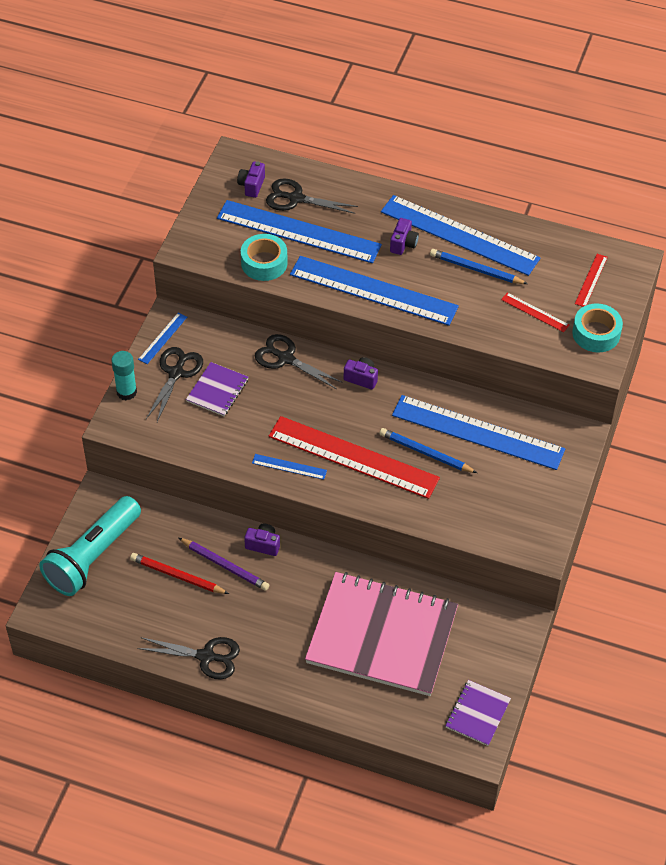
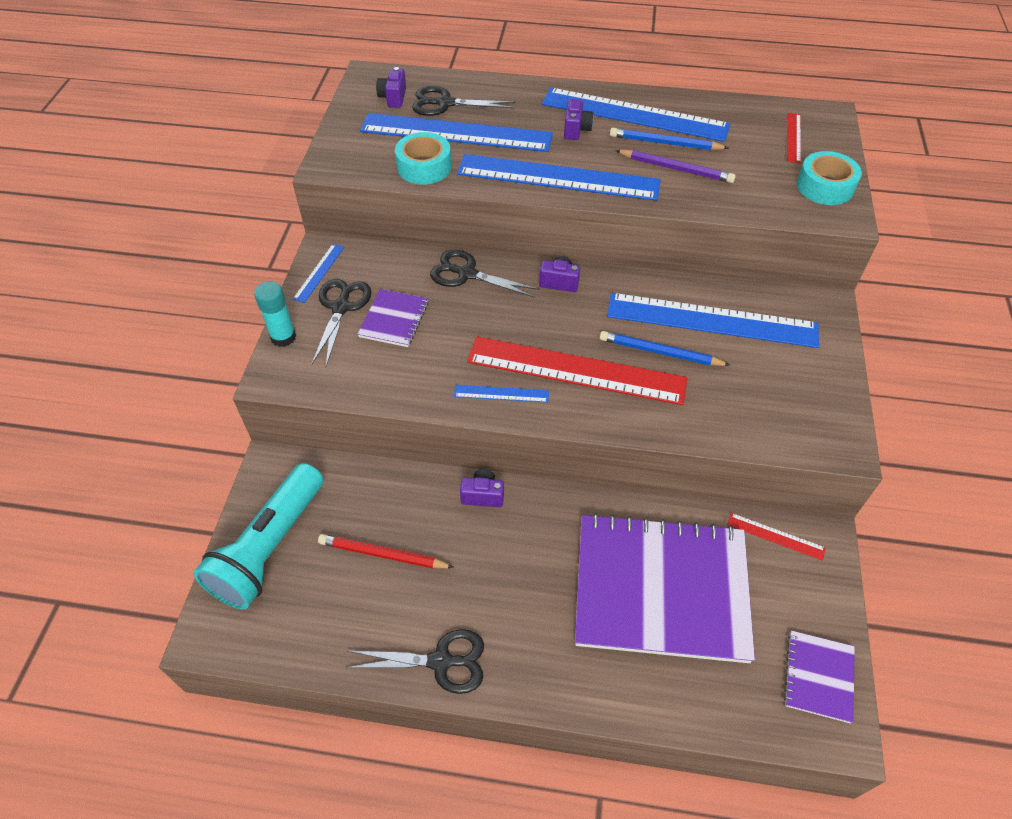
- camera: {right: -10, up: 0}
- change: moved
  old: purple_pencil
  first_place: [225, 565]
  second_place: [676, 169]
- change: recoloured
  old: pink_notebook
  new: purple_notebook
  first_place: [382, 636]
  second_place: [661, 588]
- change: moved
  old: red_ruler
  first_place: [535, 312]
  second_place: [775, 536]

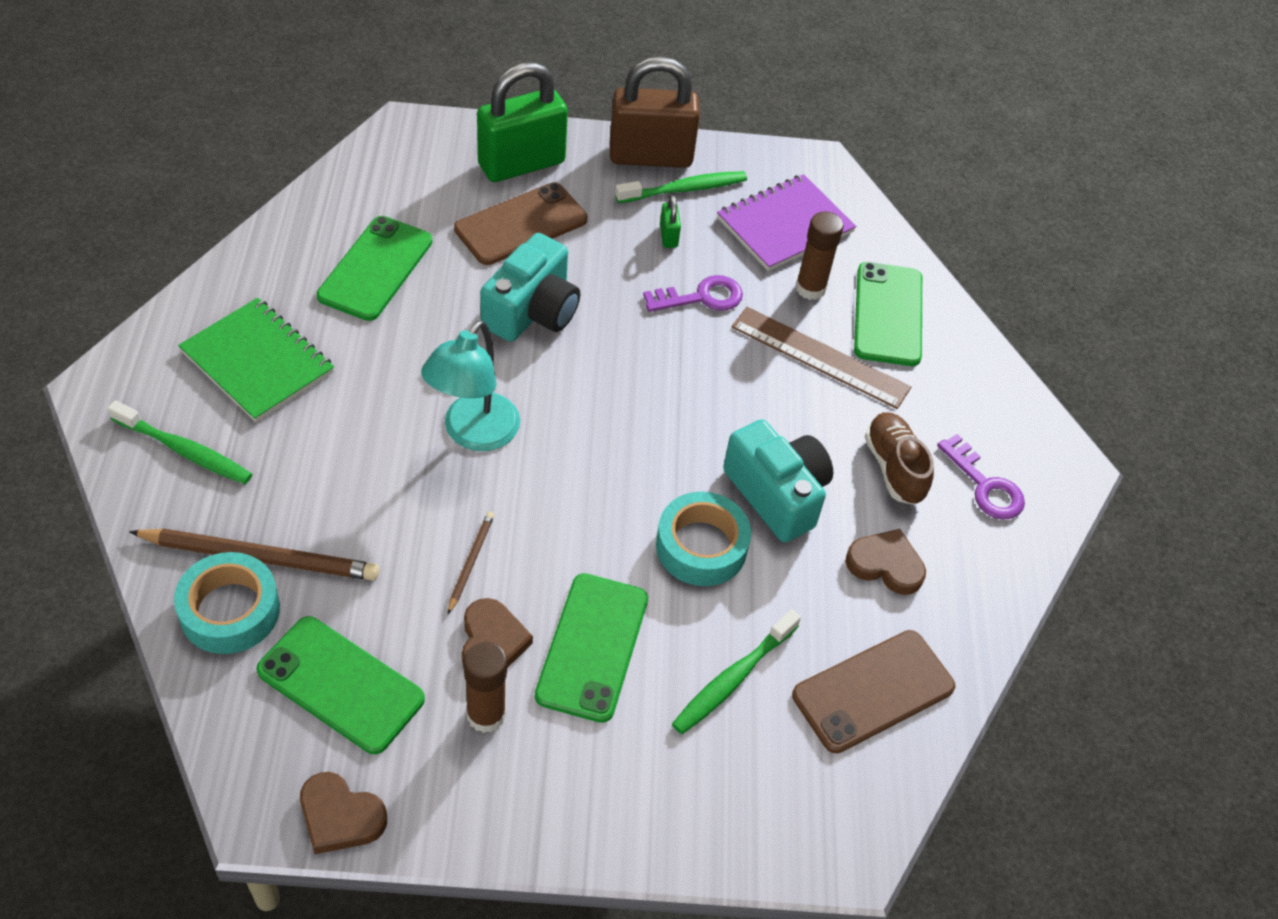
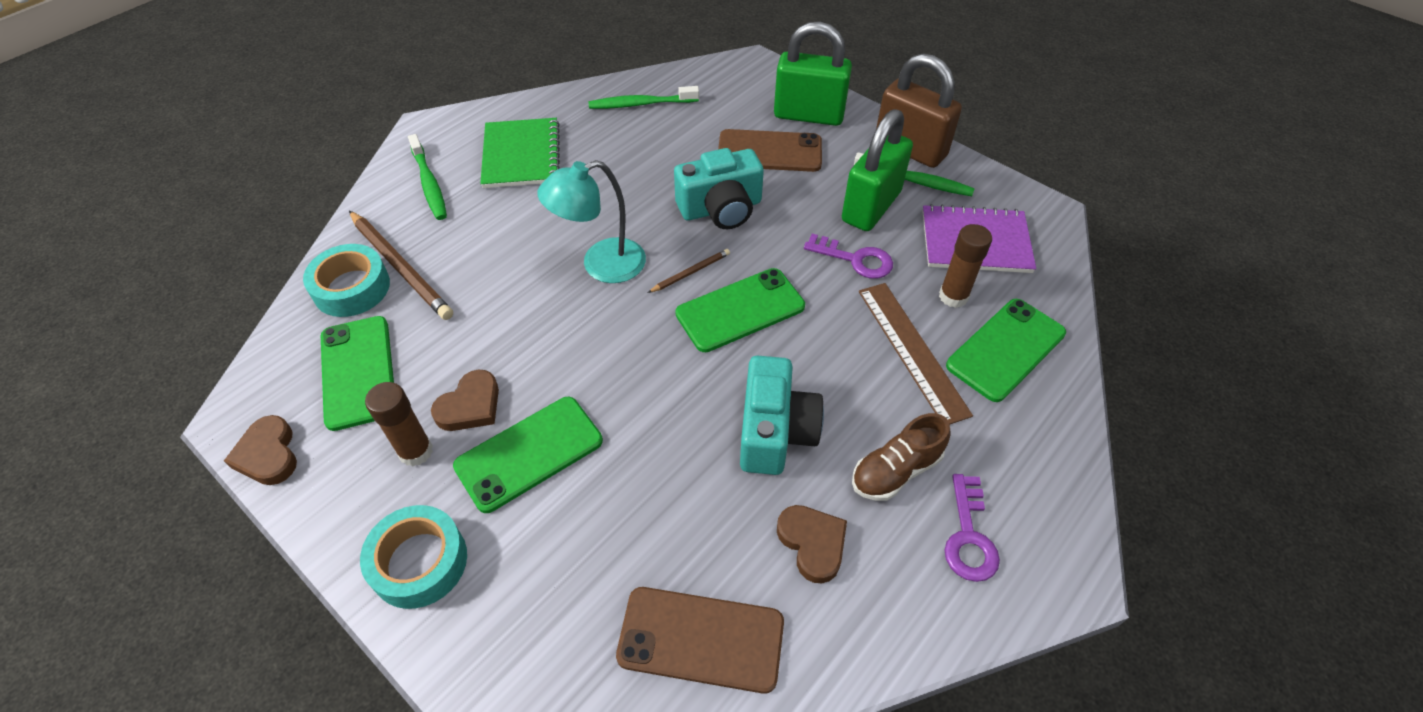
- camera: {right: 45, up: 0}
- change: moved
  old: green_phone
  first_place: [376, 268]
  second_place: [740, 310]
- change: moved
  old: brown_pencil
  first_place: [470, 562]
  second_place: [691, 272]
- change: moved
  old: turquoise_tape
  first_place: [701, 546]
  second_place: [419, 562]
- change: resized
  old: green_padlock
  first_place: [668, 236]
  second_place: [871, 207]
  factor: 2.47
- change: moved
  old: green_toothbrush
  first_place: [733, 679]
  second_place: [641, 104]
- change: turned
  old: brown_shoe
  first_place: [894, 468]
  second_place: [896, 471]
  degrees: -150

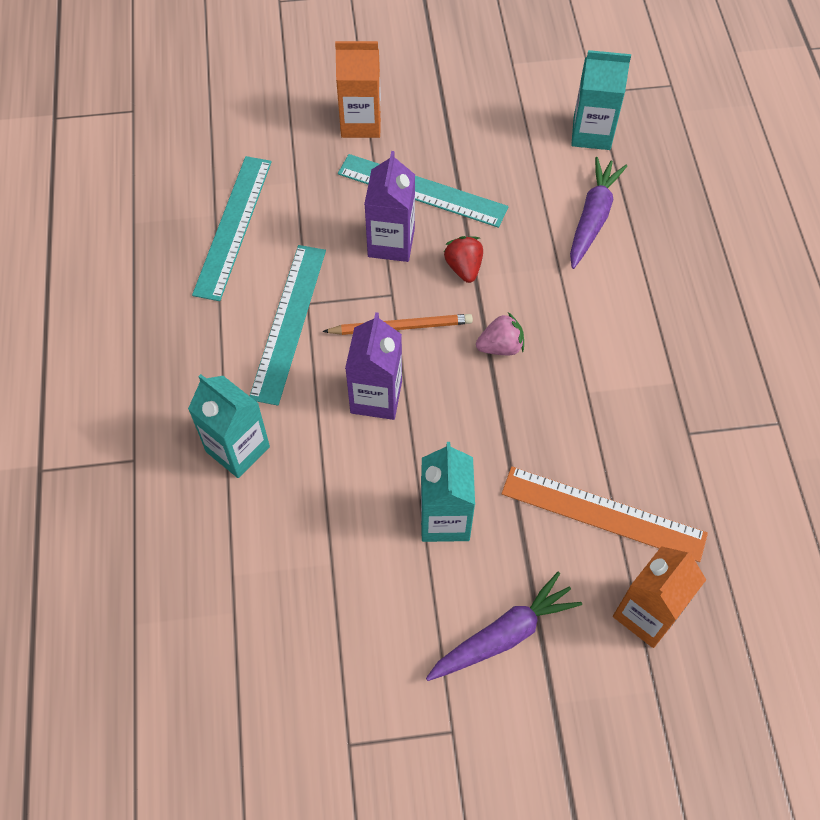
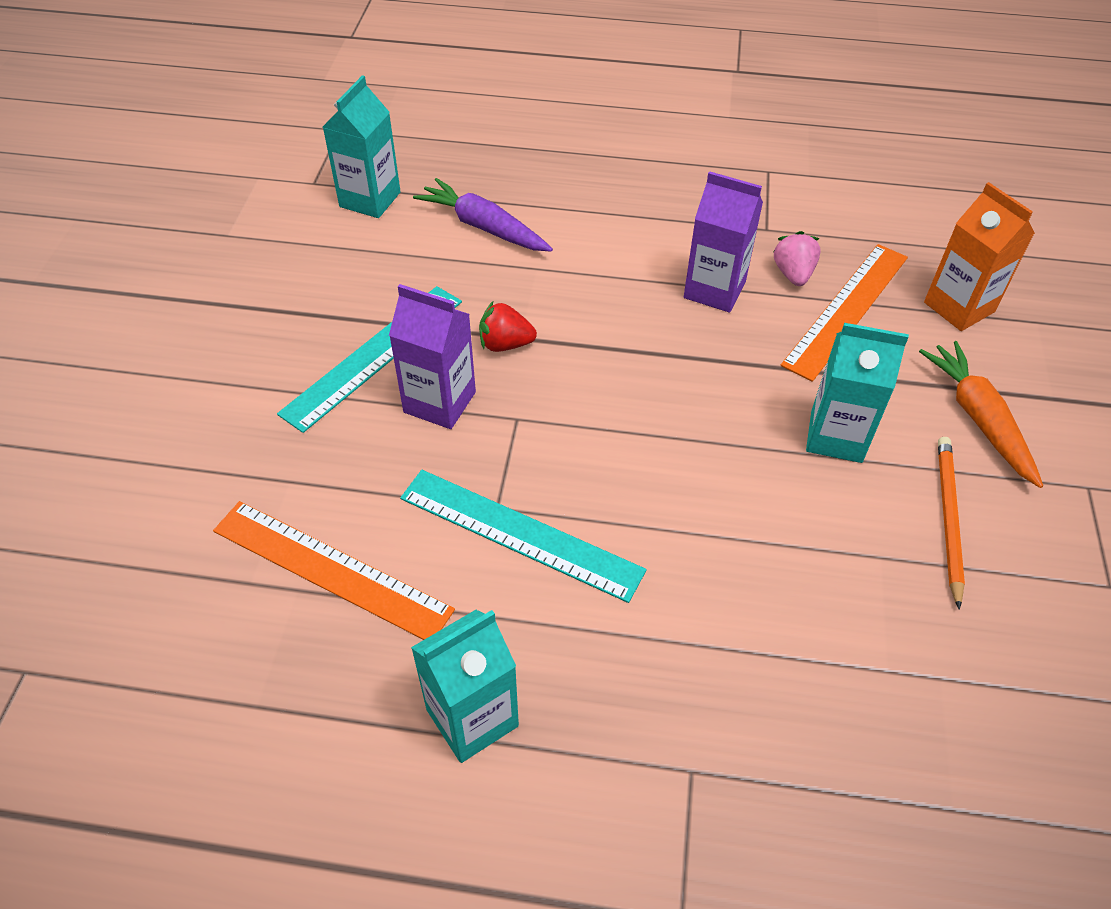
- camera: {right: -75, up: -10}
- change: moved
  old: turquoise_carton
  first_place: [237, 449]
  second_place: [472, 717]
- change: recoloured
  old: turquoise_ruler
  new: orange_ruler
  first_place: [233, 226]
  second_place: [331, 570]
- change: moved
  old: orange_pencil
  first_place: [400, 327]
  second_place: [948, 519]
- change: removed
  old: orange_carton
  first_place: [361, 123]
- change: moved
  old: purple_carton
  first_place: [376, 397]
  second_place: [714, 290]
- change: recoloured
  old: purple_carrot
  new: orange_carrot
  first_place: [504, 634]
  second_place: [978, 418]
- change: moved
  old: pink_strawberry
  first_place: [500, 347]
  second_place: [793, 274]

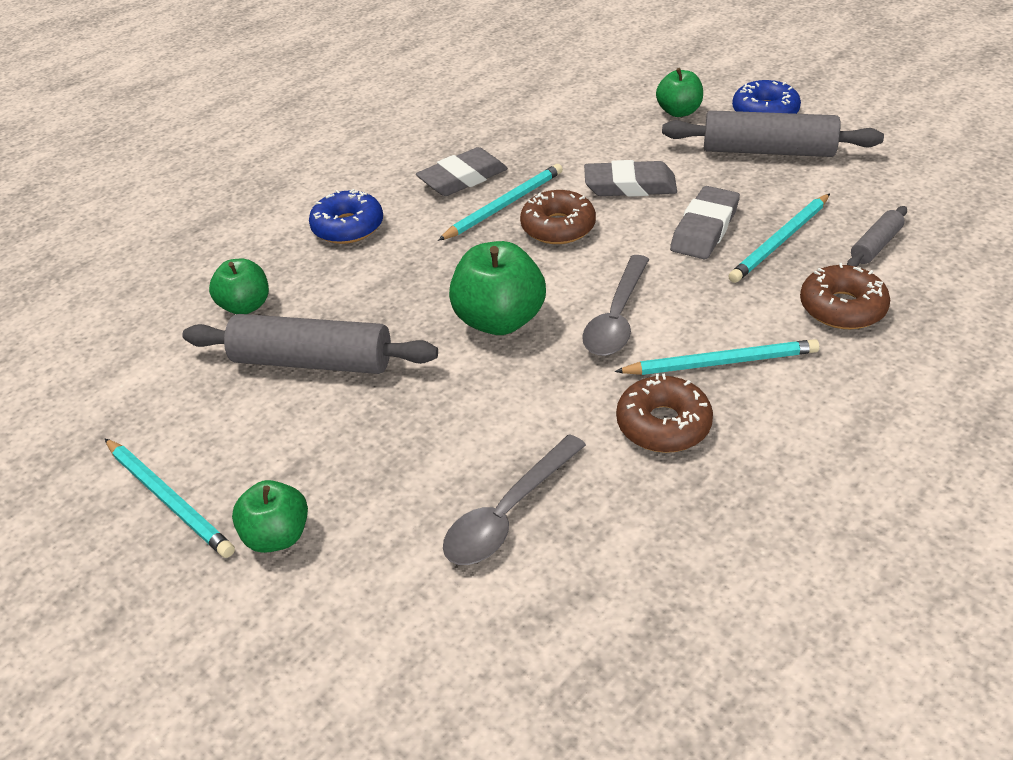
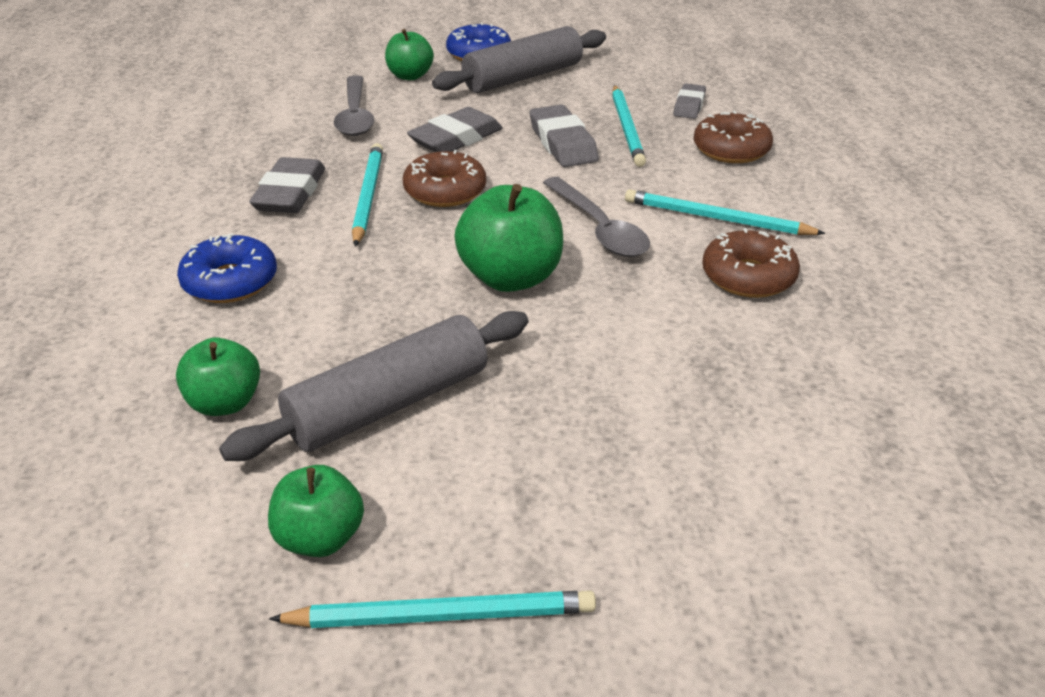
- camera: {right: -50, up: -5}
- change: moved
  old: green_apple
  first_place: [277, 536]
  second_place: [320, 538]
- change: moved
  old: grey_spoon
  first_place: [508, 513]
  second_place: [355, 115]
- change: turned
  old: turquoise_pencil
  first_place: [720, 362]
  second_place: [716, 218]
  degrees: -105
- change: replaced
  old: grey_rolling_pin
  new: grey_eraser
  first_place: [875, 245]
  second_place: [689, 105]

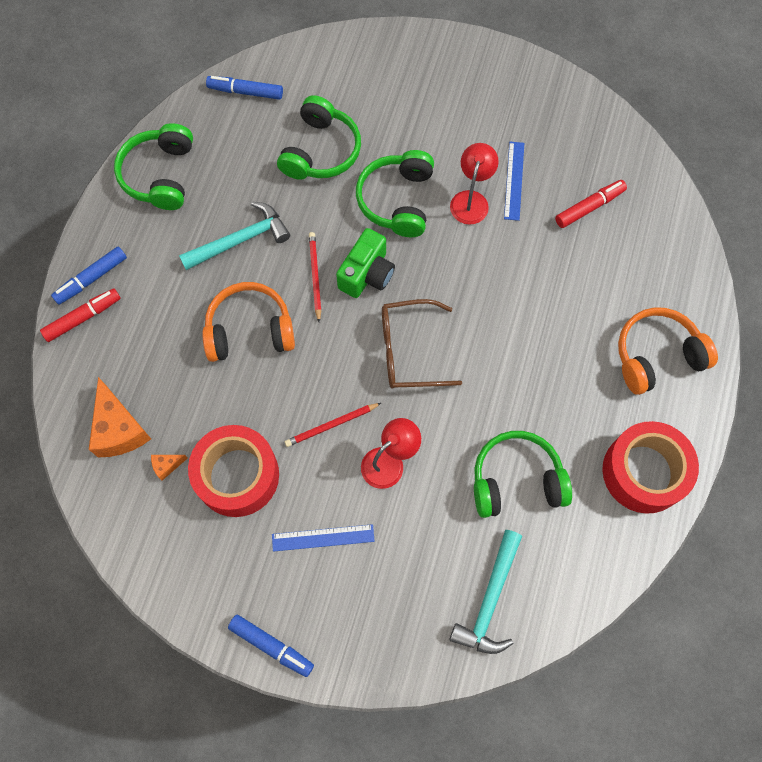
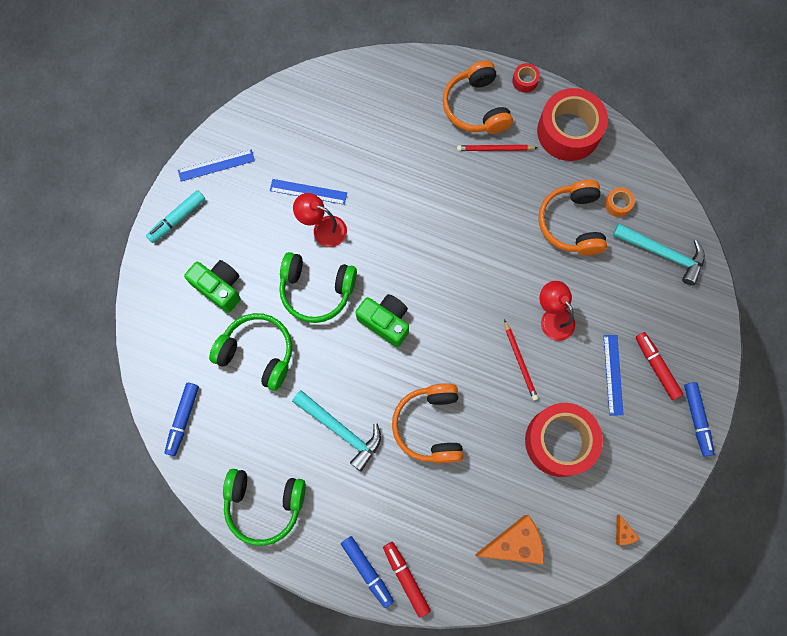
- camera: {right: -85, up: 5}
- change: moved
  old: orange_cheese
  first_place: [167, 466]
  second_place: [623, 533]
- change: turned
  old: turquoise_hammer
  first_place: [240, 240]
  second_place: [341, 430]
  degrees: 150
- change: turned
  old: blue_marker
  first_place: [271, 646]
  second_place: [696, 419]
  degrees: 135
- change: moved
  old: red_pencil
  first_place: [315, 276]
  second_place: [495, 149]
- change: removed
  old: brown_glasses
  first_place: [409, 350]
- change: recoloured
  old: green_headphones
  new: orange_headphones
  first_place: [516, 480]
  second_place: [571, 223]
- change: moved
  old: red_marker
  first_place: [589, 207]
  second_place: [656, 367]
- change: added
  new: turquoise_marker
  second_place: [177, 219]
- change: added
  new: blue_ruler
  second_place: [216, 165]
- change: added
  new: green_camera
  second_place: [219, 287]
- change: added
  new: red_tape
  second_place: [525, 81]
- change: added
  new: orange_tape
  second_place: [617, 204]

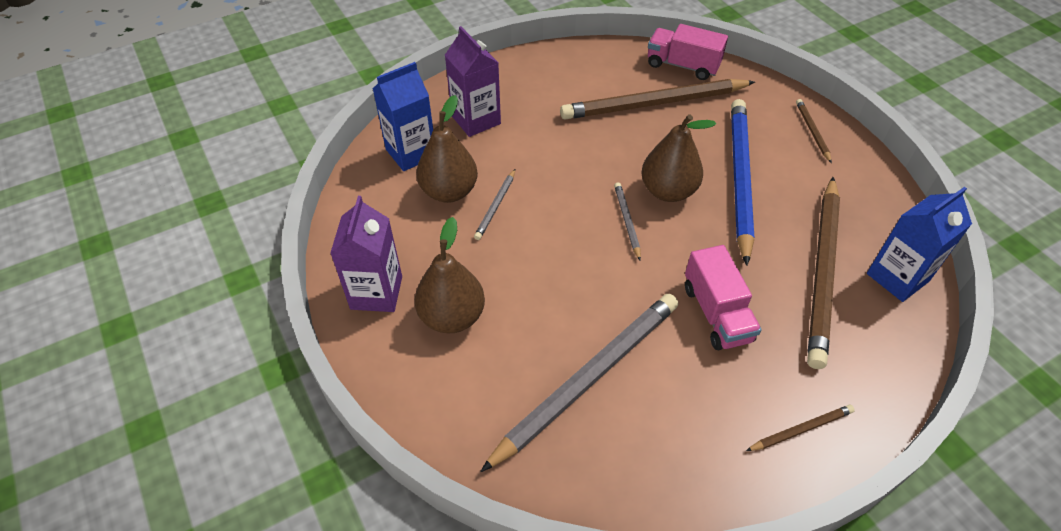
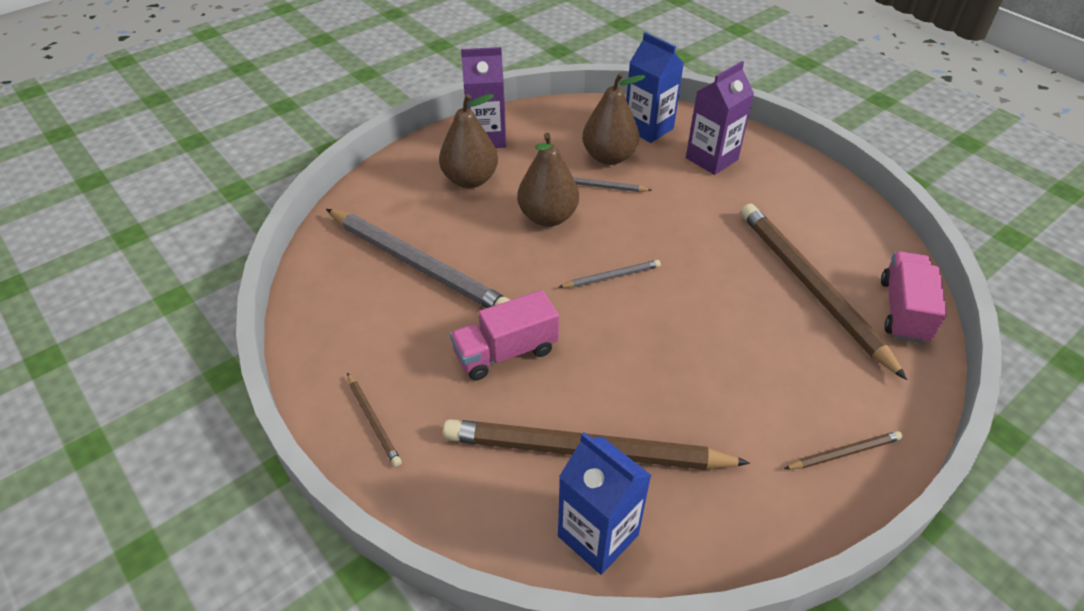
- camera: {right: 80, up: -5}
- change: moved
  old: brown_pear
  first_place: [668, 191]
  second_place: [548, 217]
- change: removed
  old: blue_pencil
  first_place: [740, 179]

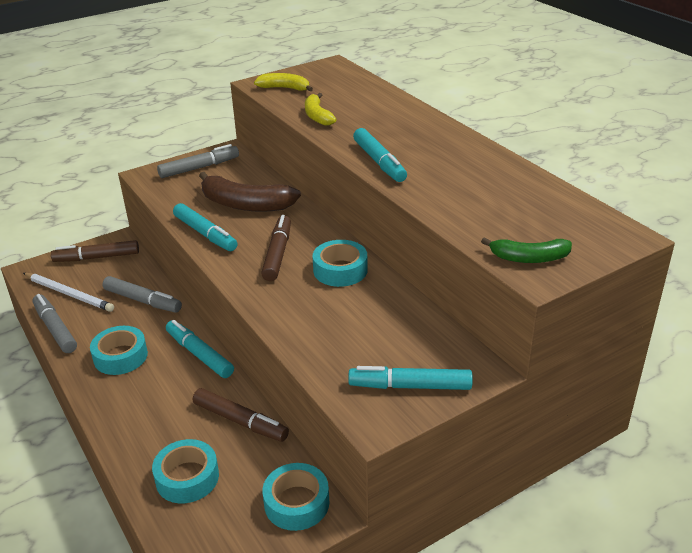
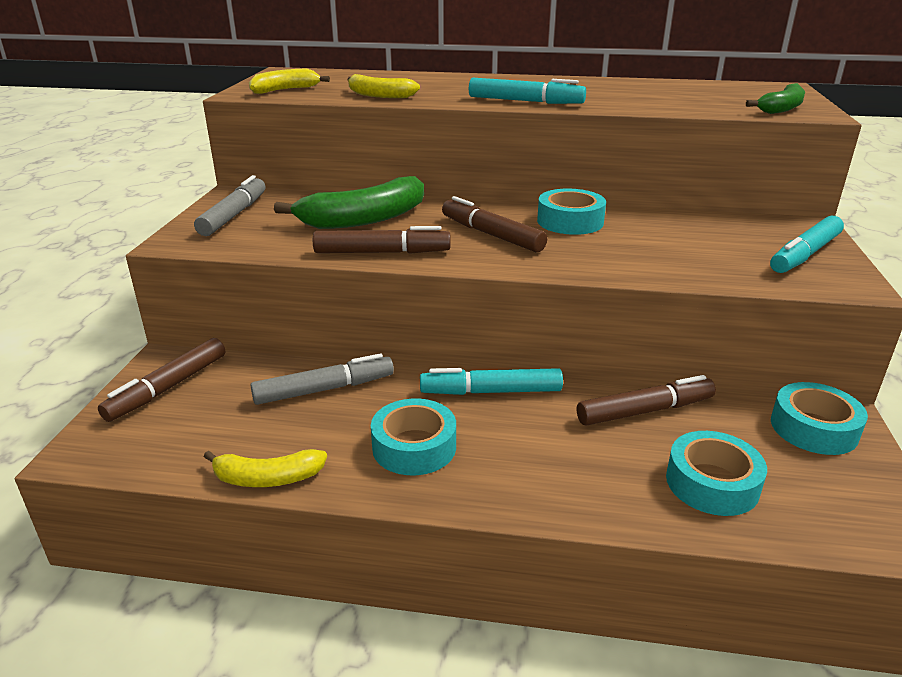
- camera: {right: -50, up: -5}
- change: removed
  old: white_pencil
  first_place: [69, 294]
- change: replaced
  old: grey_marker
  new: yellow_banana
  first_place: [55, 329]
  second_place: [267, 478]
- change: recoloured
  old: turquoise_marker
  new: brown_marker
  first_place: [205, 234]
  second_place: [382, 252]
- change: recoloured
  old: brown_banana
  new: green_banana
  first_place: [245, 204]
  second_place: [364, 219]

